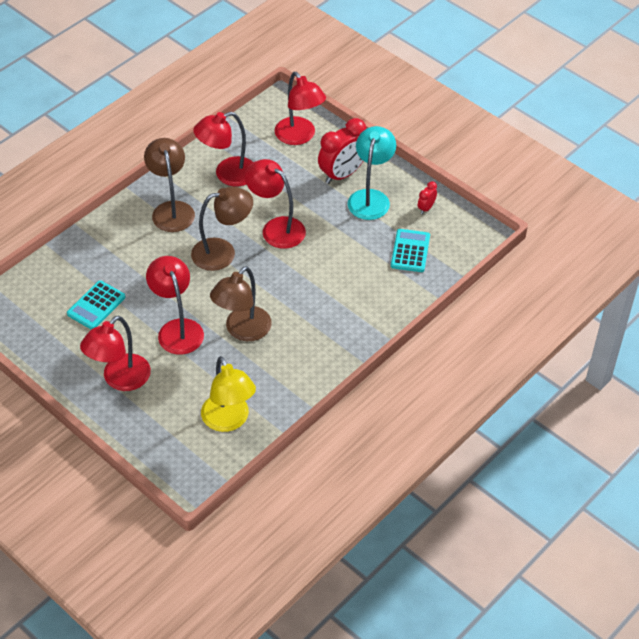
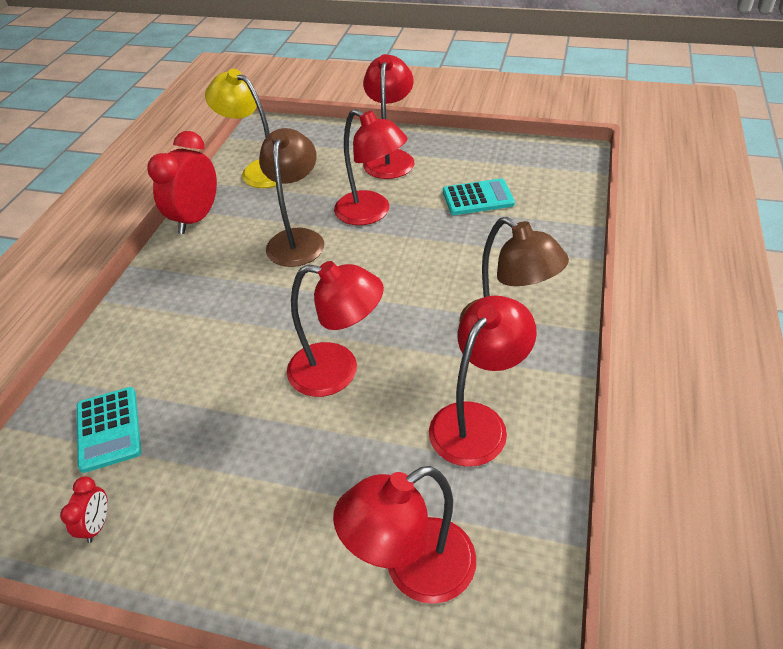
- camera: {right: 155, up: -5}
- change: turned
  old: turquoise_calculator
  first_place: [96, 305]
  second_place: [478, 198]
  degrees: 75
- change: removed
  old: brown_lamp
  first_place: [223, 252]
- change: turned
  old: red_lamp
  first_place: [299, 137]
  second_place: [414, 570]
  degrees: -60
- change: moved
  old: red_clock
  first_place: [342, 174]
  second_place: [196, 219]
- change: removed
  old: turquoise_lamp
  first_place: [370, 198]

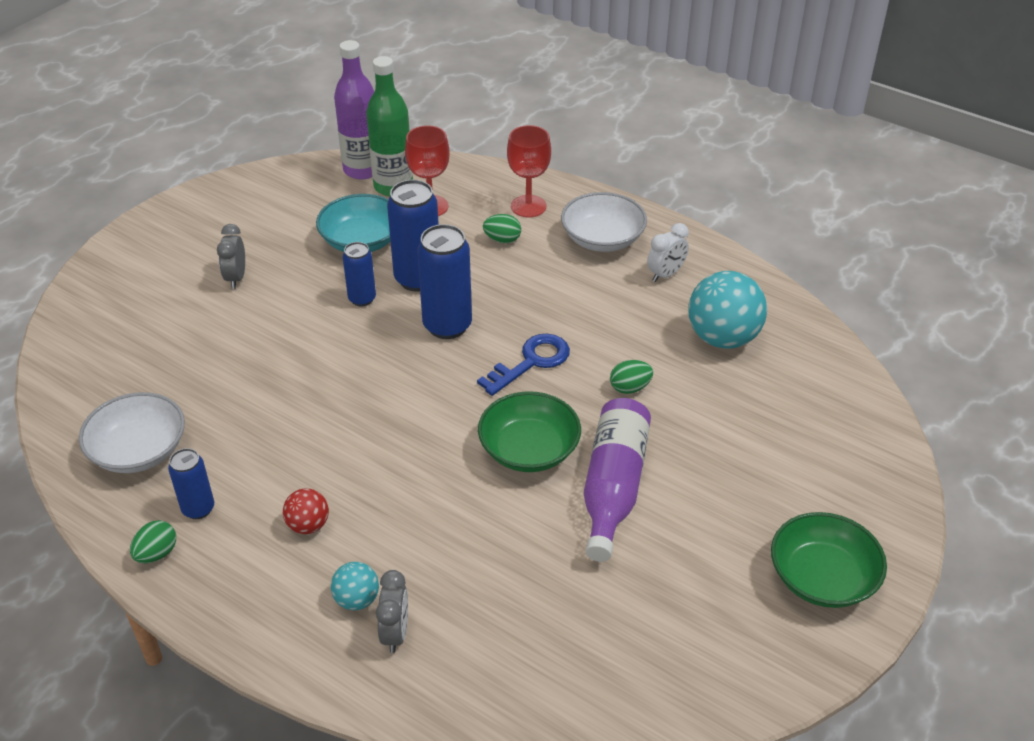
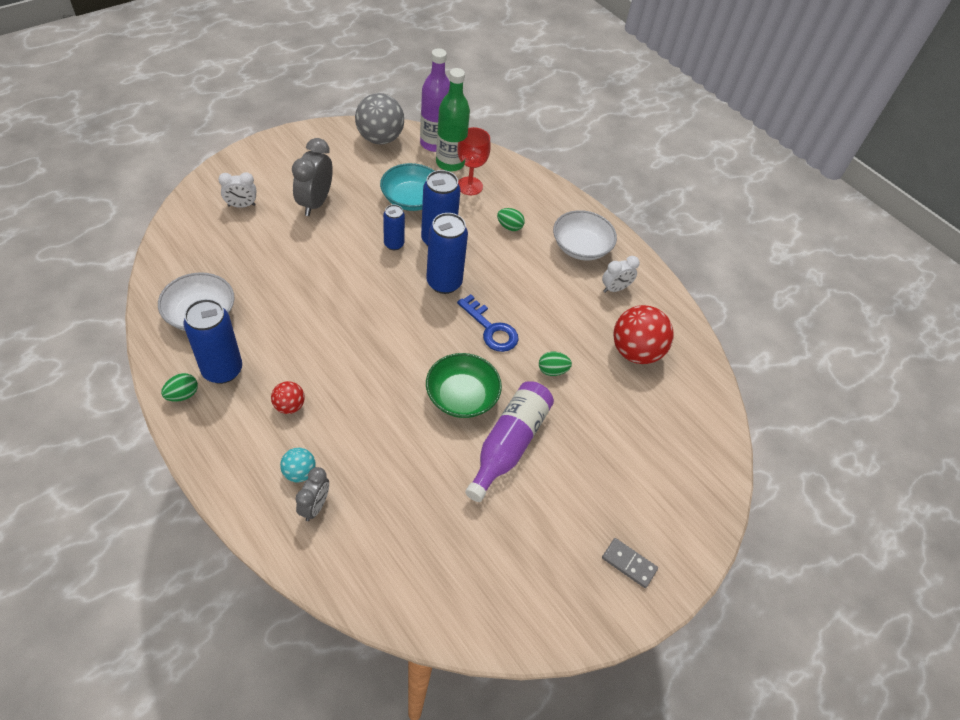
- camera: {right: 10, up: 10}
- change: resized
  old: blue_can
  first_place: [198, 509]
  second_place: [222, 370]
  factor: 1.72
- change: resized
  old: grey_clock
  first_place: [236, 278]
  second_place: [315, 203]
  factor: 1.65
- change: turned
  old: blue_key
  first_place: [531, 362]
  second_place: [491, 329]
  degrees: 75
- change: removed
  old: red_goblet
  first_place: [528, 206]
- change: recoloured
  old: turquoise_ball
  new: red_ball
  first_place: [722, 338]
  second_place: [635, 351]
- change: replaced
  old: green_bowl
  new: grey_domino
  first_place: [822, 578]
  second_place: [629, 564]
- change: added
  new: white_clock
  second_place: [241, 205]
- change: added
  new: grey_ball
  second_place: [380, 138]

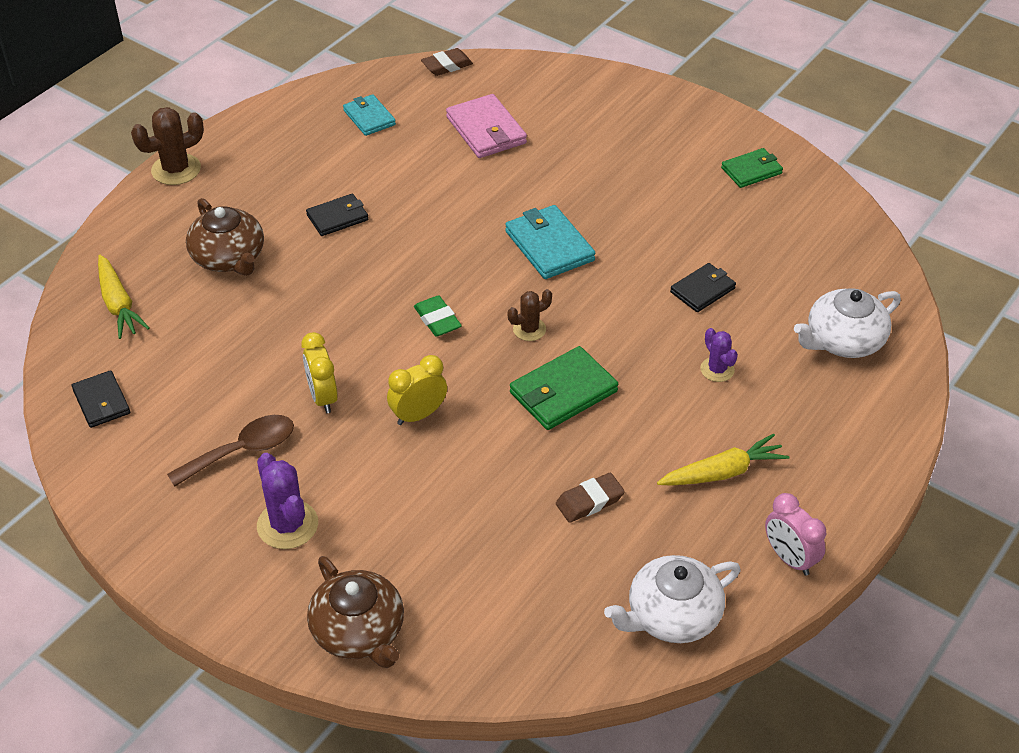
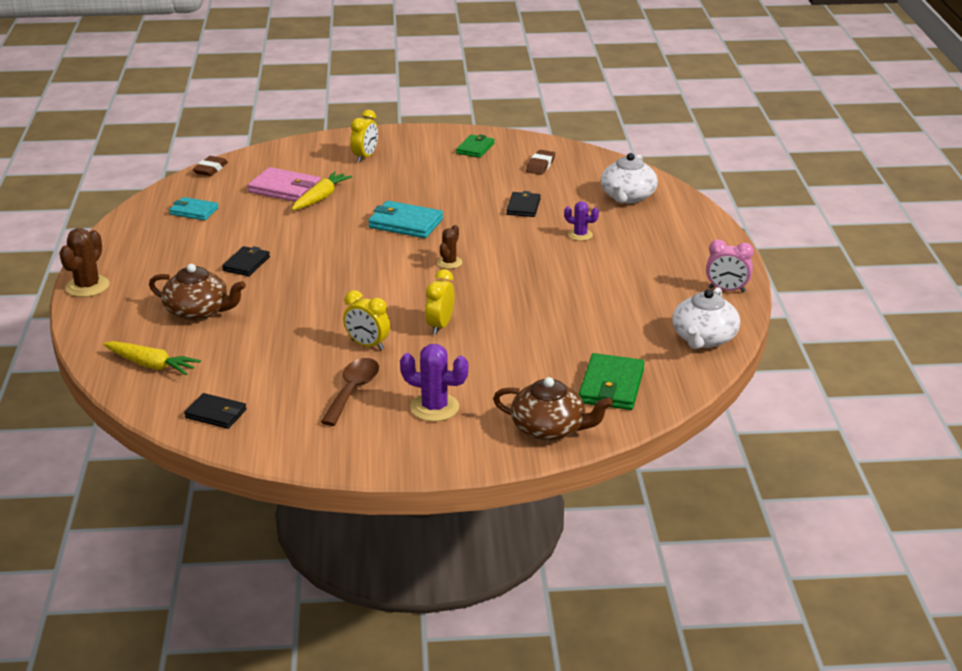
- camera: {right: -40, up: -15}
- change: removed
  old: green_eraser
  first_place: [437, 320]
- change: moved
  old: green_wallet
  first_place: [563, 392]
  second_place: [611, 386]
- change: moved
  old: brown_eraser
  first_place: [589, 501]
  second_place: [540, 165]
- change: moved
  old: yellow_carrot
  first_place: [723, 472]
  second_place: [321, 198]
- change: added
  new: yellow_clock
  second_place: [365, 157]

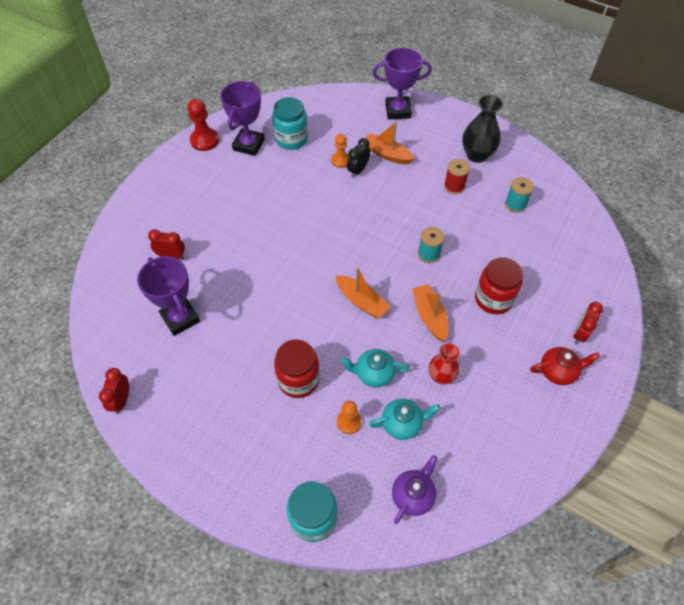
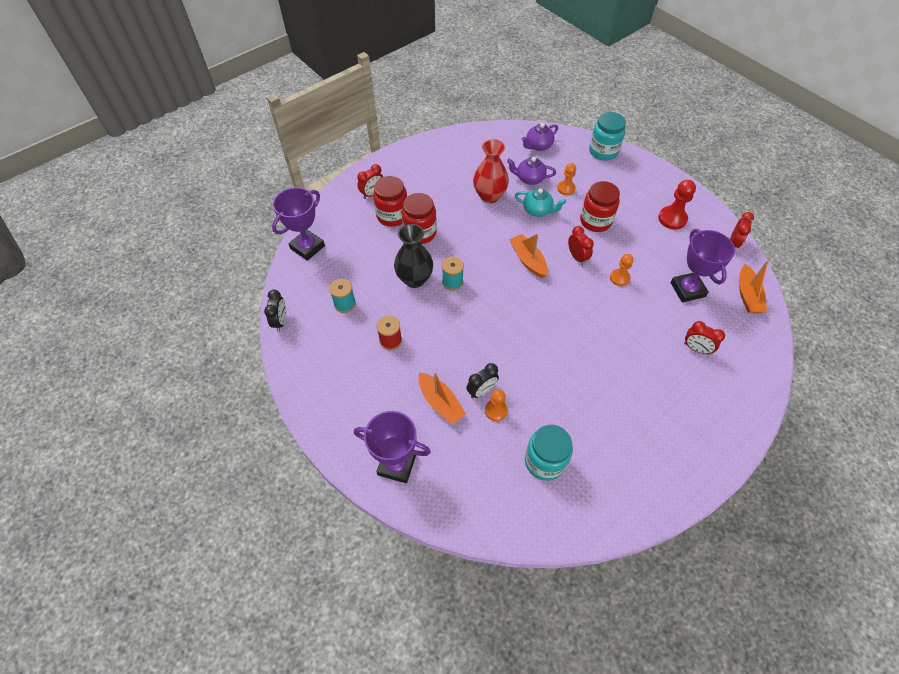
- camera: {right: -160, up: 0}
- change: moved
  old: red_pawn
  first_place: [204, 140]
  second_place: [672, 219]
- change: moved
  old: purple_trophy
  first_place: [248, 145]
  second_place: [307, 247]
- change: recoloured
  old: turquoise_teapot
  new: purple_teapot
  first_place: [402, 423]
  second_place: [529, 178]
- change: moved
  old: orange_boat
  first_place: [429, 316]
  second_place: [747, 295]
- change: resized
  old: red_vase
  first_place: [441, 376]
  second_place: [489, 196]
  factor: 1.53
- change: moved
  old: black_vase
  first_place: [477, 155]
  second_place: [414, 279]
- change: removed
  old: red_teapot
  first_place: [558, 371]
- change: added
  new: black_clock
  second_place: [280, 321]
- change: added
  new: red_jar
  second_place: [392, 216]
- change: added
  new: red_clock
  second_place: [577, 257]
- change: added
  new: orange_pawn
  second_place: [619, 278]

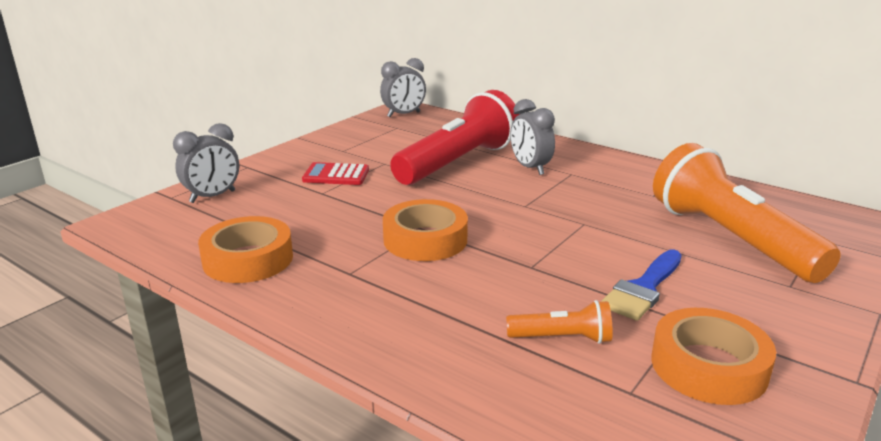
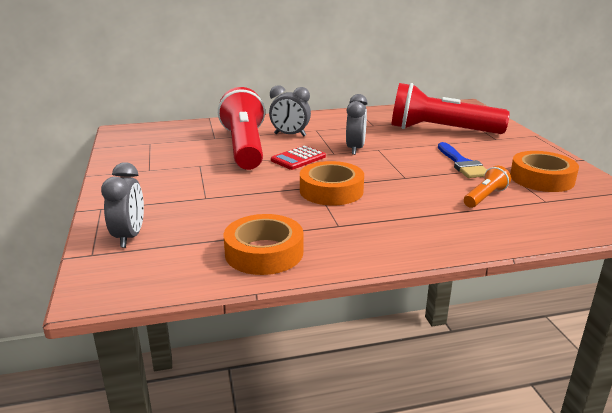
- camera: {right: -50, up: 0}
- change: moved
  old: red_calculator
  first_place: [336, 175]
  second_place: [298, 158]
- change: moved
  old: grey_clock
  first_place: [403, 114]
  second_place: [355, 149]
- change: recoloured
  old: orange_flashlight
  new: red_flashlight
  first_place: [730, 239]
  second_place: [441, 130]

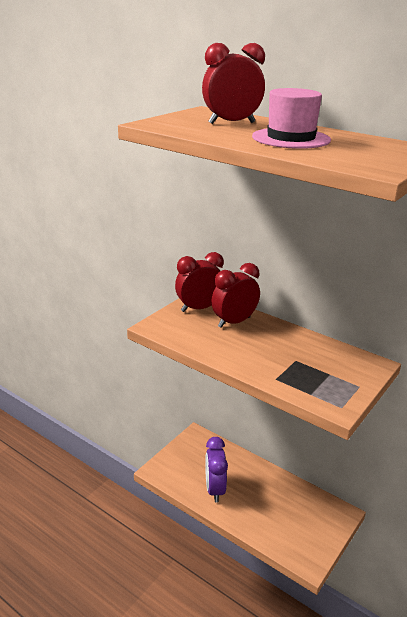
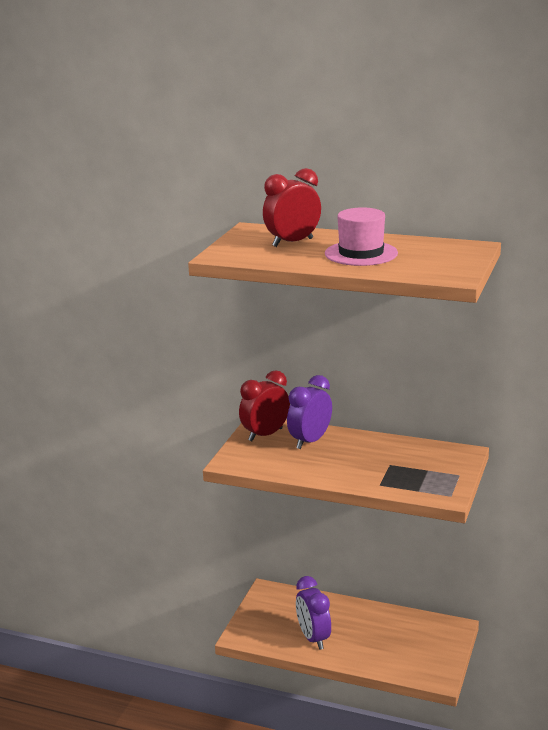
- camera: {right: -15, up: -5}
- change: recoloured
  old: red_clock
  new: purple_clock
  first_place: [234, 322]
  second_place: [310, 441]

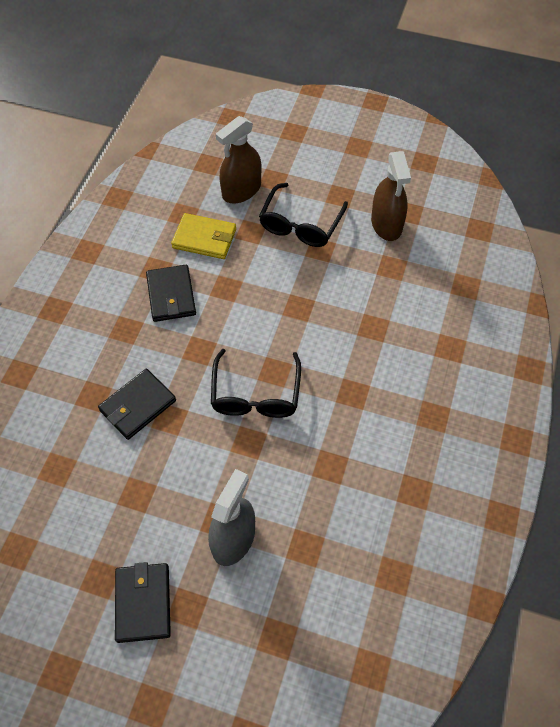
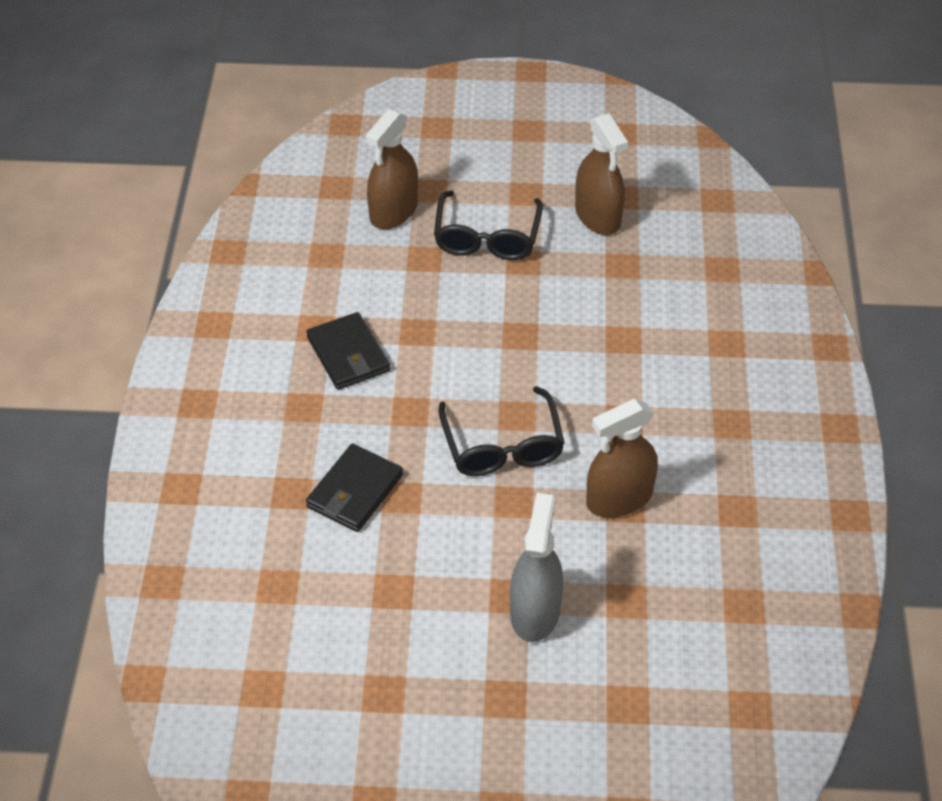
- camera: {right: -15, up: -10}
- change: removed
  old: black_wallet
  first_place: [143, 603]
- change: removed
  old: yellow_wallet
  first_place: [204, 238]
- change: added
  new: brown_spray_bottle
  second_place: [619, 498]

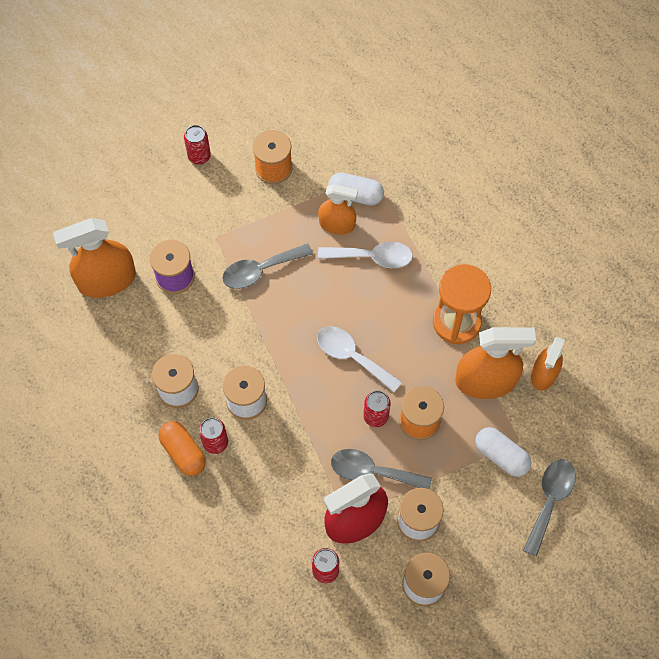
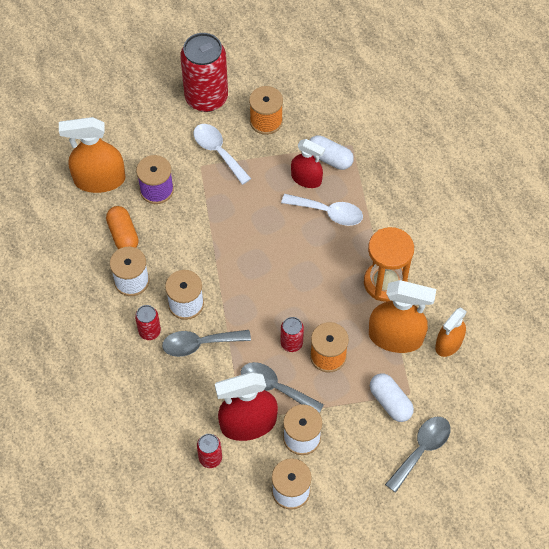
- camera: {right: 15, up: -5}
- change: moved
  old: orange_capsule
  first_place: [183, 452]
  second_place: [123, 235]
- change: resized
  old: red_can
  first_place: [199, 156]
  second_place: [206, 98]
  factor: 2.15
- change: moved
  old: grey_spoon
  first_place: [260, 270]
  second_place: [199, 344]
- change: moved
  old: white_spoon
  first_place: [352, 356]
  second_place: [218, 151]
- change: recoloured
  old: orange_spray_bottle
  new: red_spray_bottle
  first_place: [337, 224]
  second_place: [306, 179]

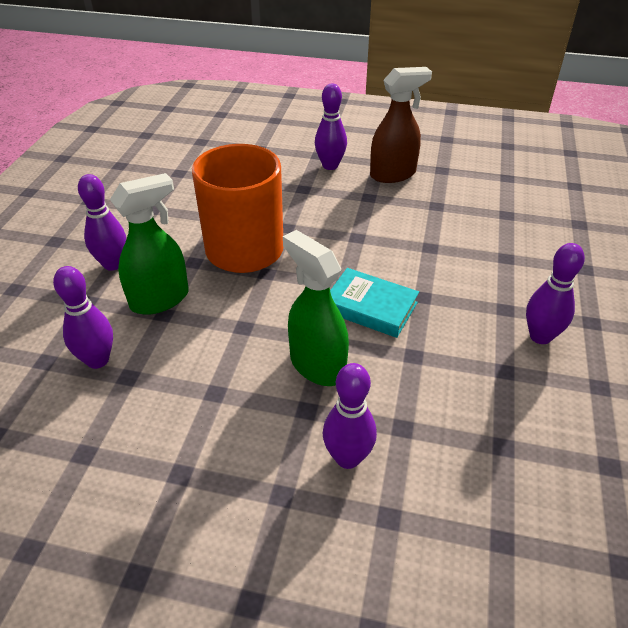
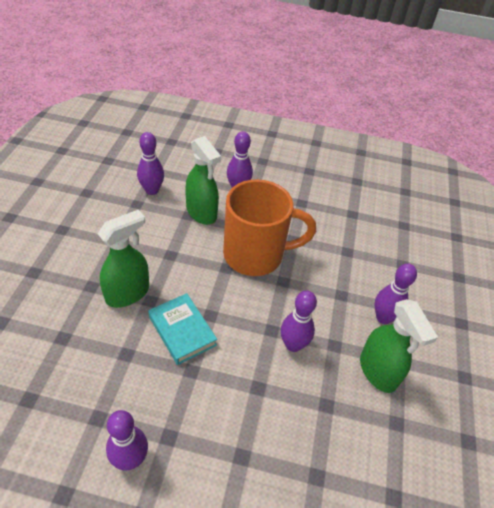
- camera: {right: 85, up: 5}
- change: moved
  old: purple_bowling_pin
  first_place: [347, 458]
  second_place: [293, 345]
- change: turned
  old: turquoise_book
  first_place: [370, 307]
  second_place: [182, 331]
  degrees: -60
- change: recoloured
  old: brown_spray_bottle
  new: green_spray_bottle
  first_place: [393, 174]
  second_place: [378, 371]

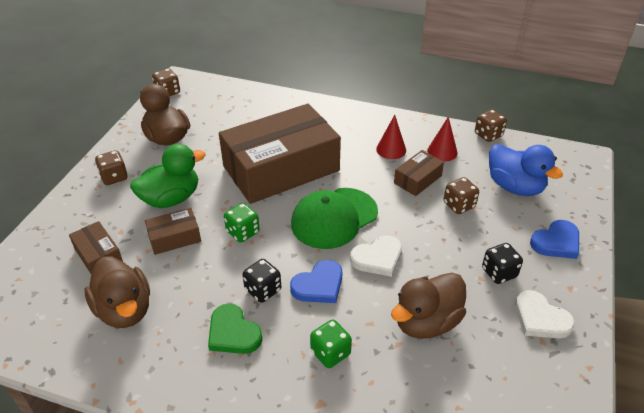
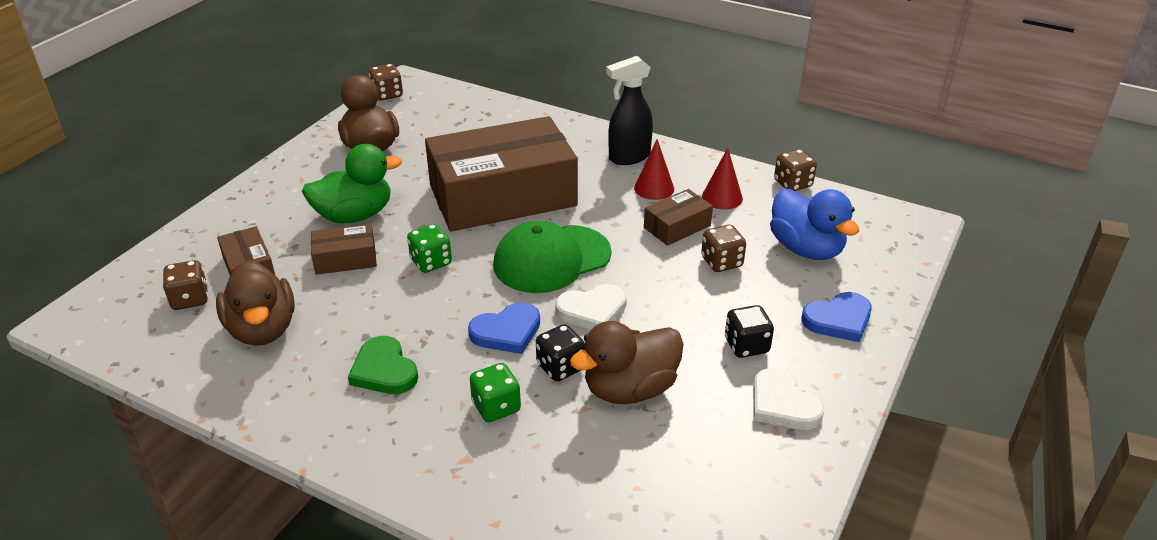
- camera: {right: 10, up: -5}
- change: moved
  old: brown_dice
  first_place: [114, 177]
  second_place: [190, 299]
- change: moved
  old: black_dice
  first_place: [263, 290]
  second_place: [560, 367]
- change: added
  new: black_spray_bottle
  second_place: [628, 157]

